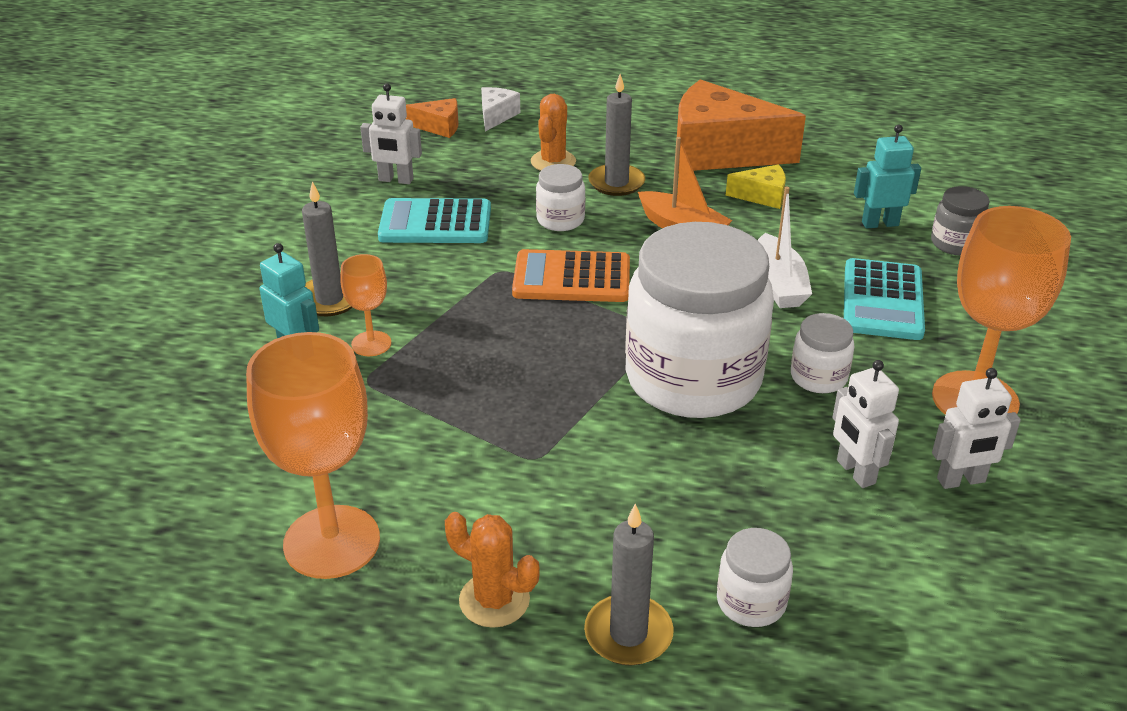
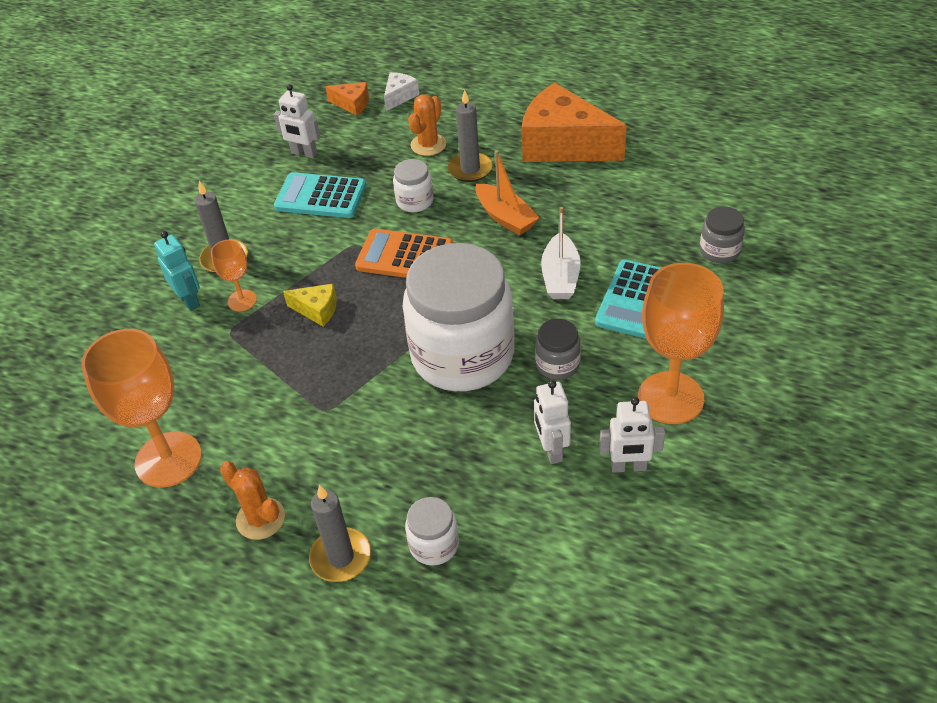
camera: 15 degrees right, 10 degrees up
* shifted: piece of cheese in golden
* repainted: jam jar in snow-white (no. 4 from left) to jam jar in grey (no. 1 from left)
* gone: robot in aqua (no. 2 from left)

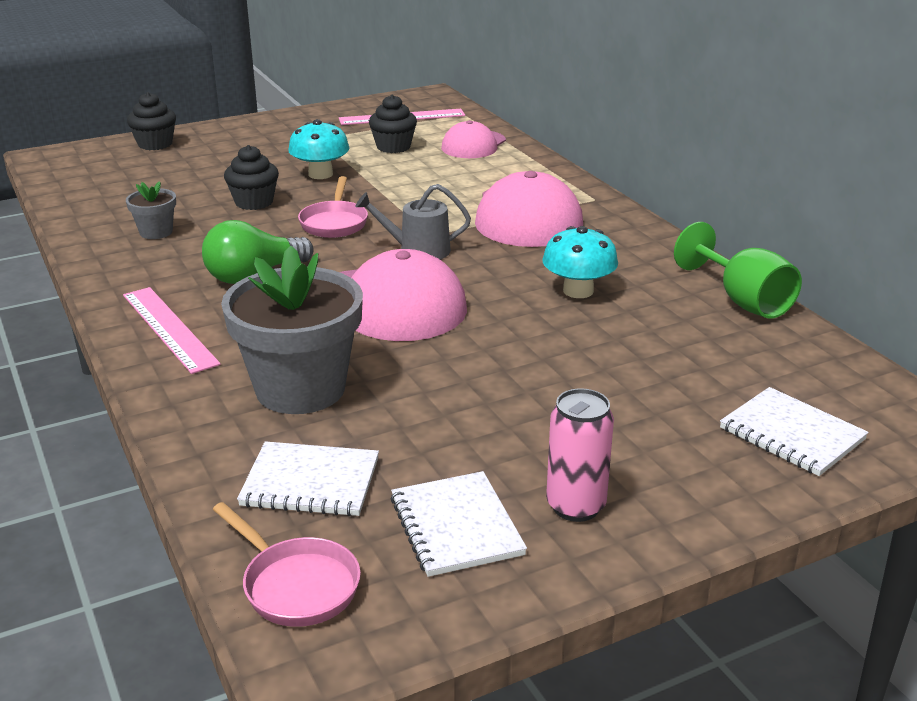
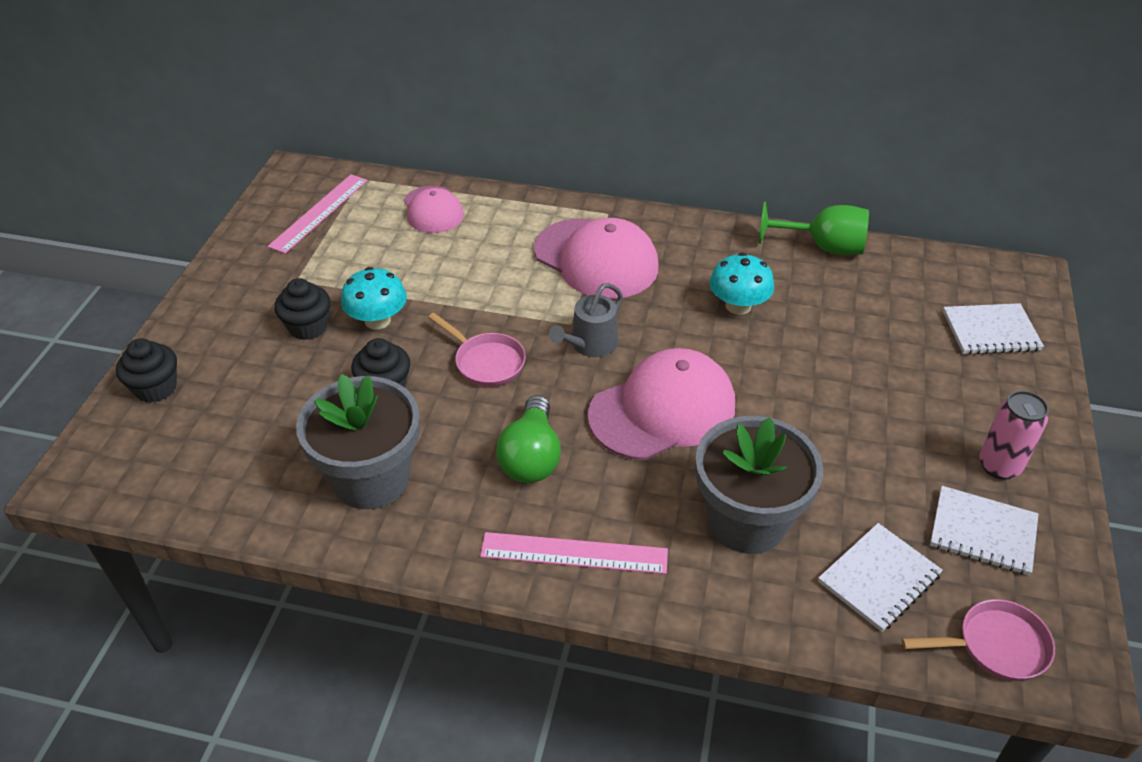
camera: 50 degrees left, 15 degrees up
* scaled: potted plant in grey (no. 1 from left) x2.15
* shifted: fairy cake in ebony (no. 3 from left in the first image) to fairy cake in ebony (no. 2 from left)

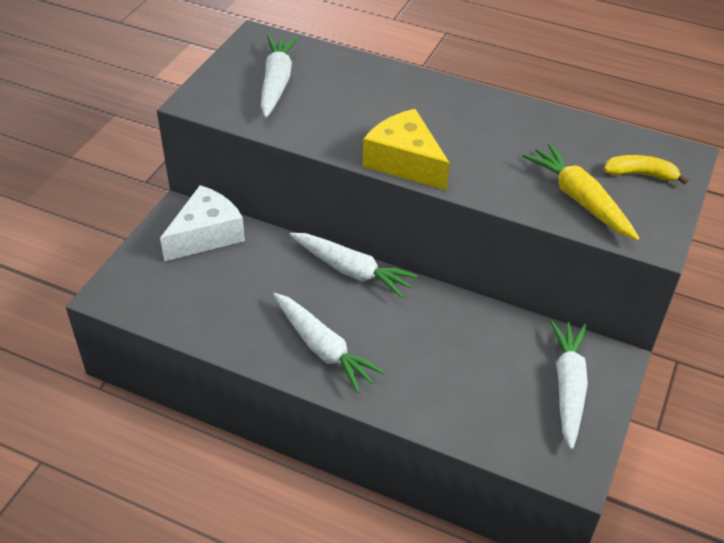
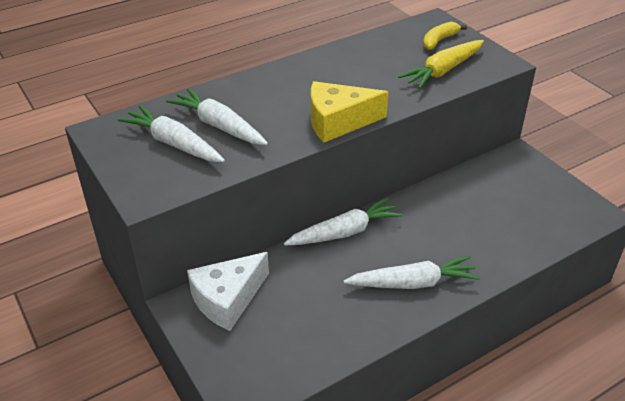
camera: 55 degrees left, 5 degrees down
* rotated: piece of cheese in snow-white 120 degrees counterclockwise
* rotated: root vegetable in golden 45 degrees counterclockwise
* shifted: root vegetable in snow-white (no. 4 from left in the first image) to root vegetable in snow-white (no. 2 from left)

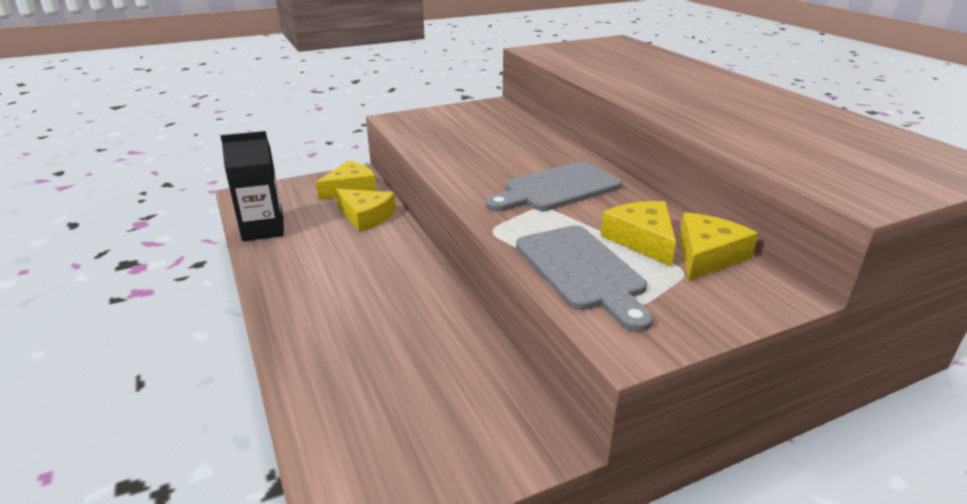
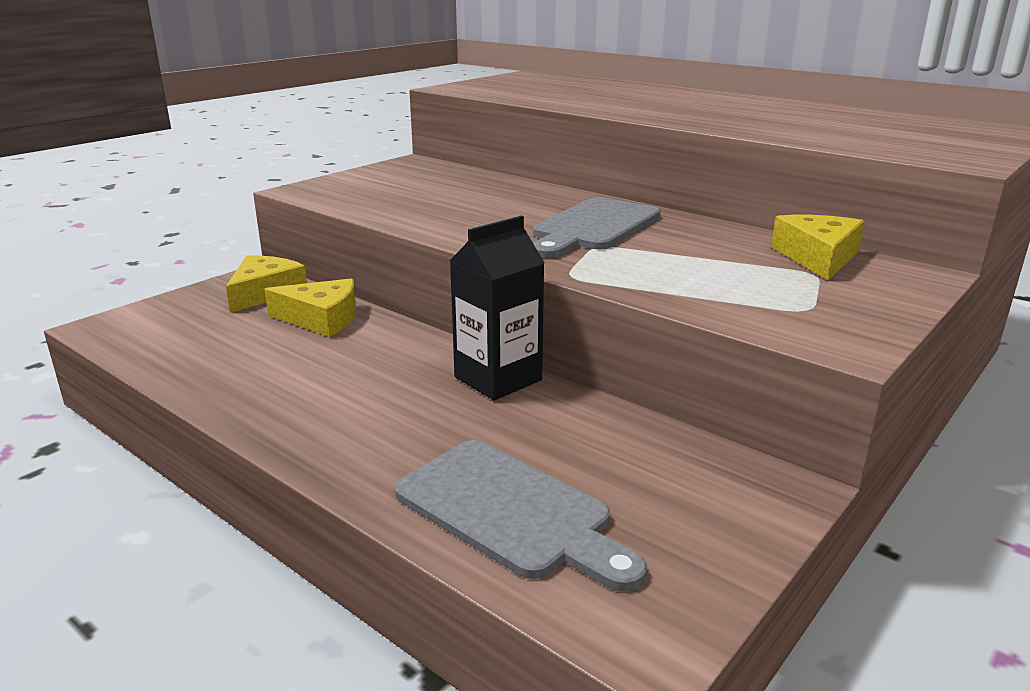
camera: 25 degrees left, 5 degrees down
* shifted: carton in ebony
* shifted: cutting board in grey (no. 2 from left in the first image) to cutting board in grey (no. 1 from left)
* gone: piece of cheese in golden (no. 3 from left)

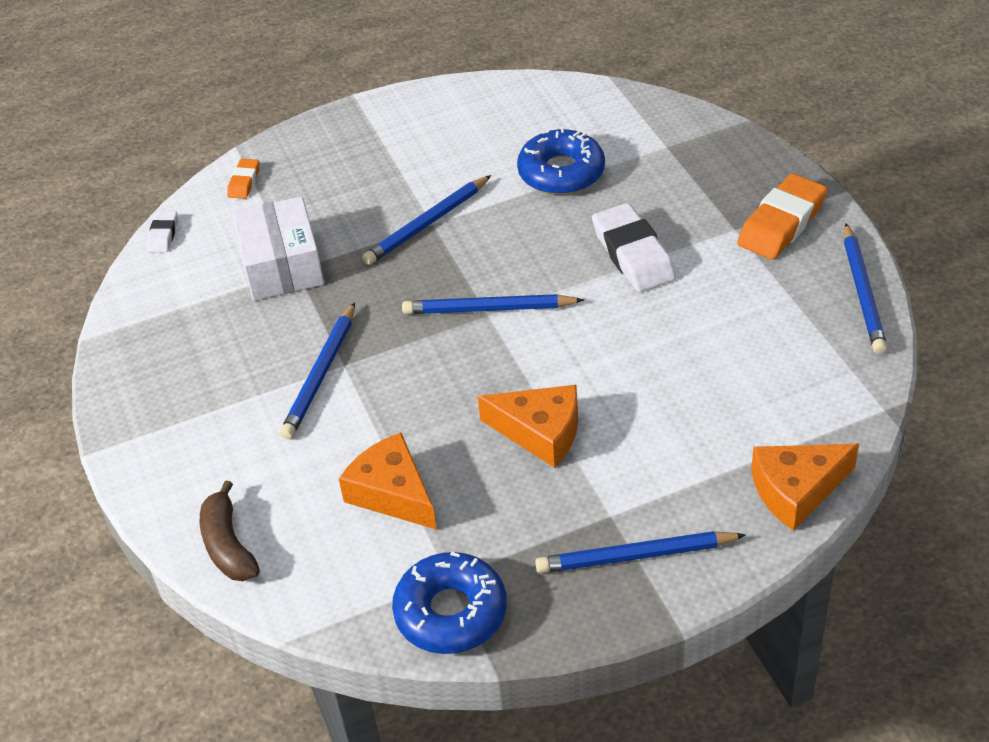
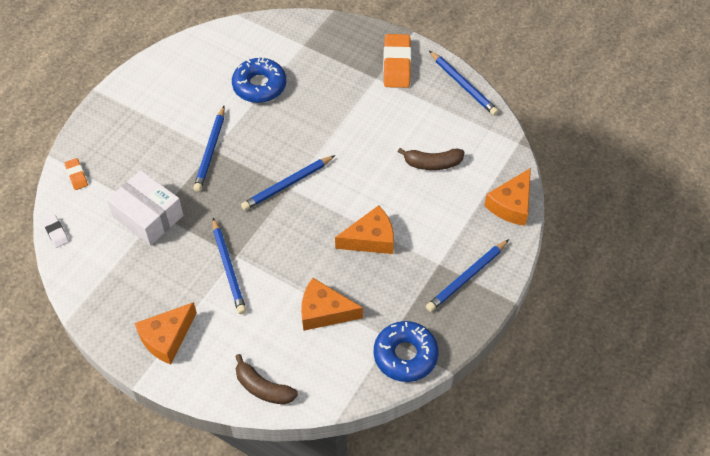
camera: 40 degrees left, 10 degrees up
* gone: pencil eraser in snow-white (no. 2 from left)
* new: piece of cheese in orange (no. 1 from left)
* new: toy banana in brown (no. 2 from left)

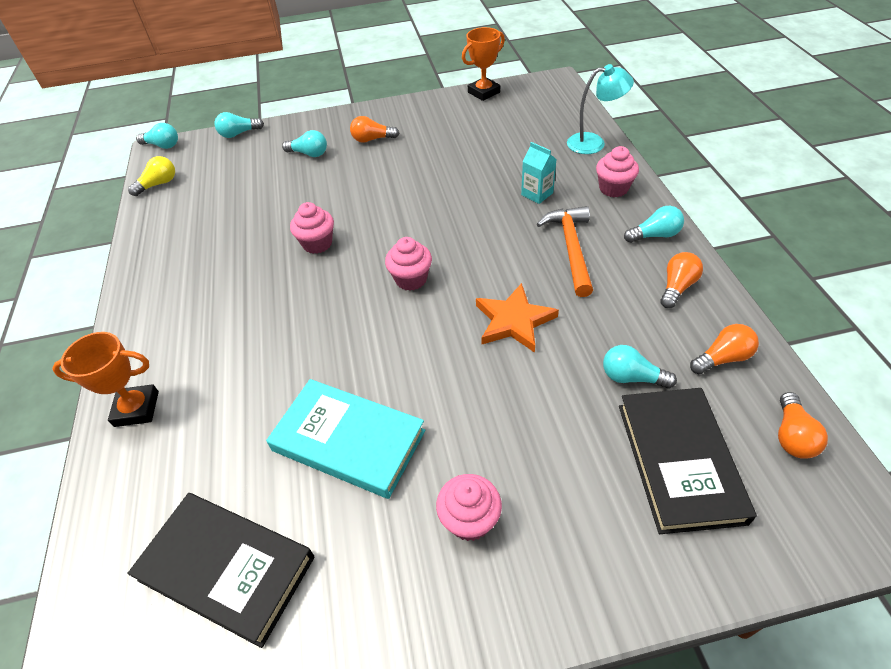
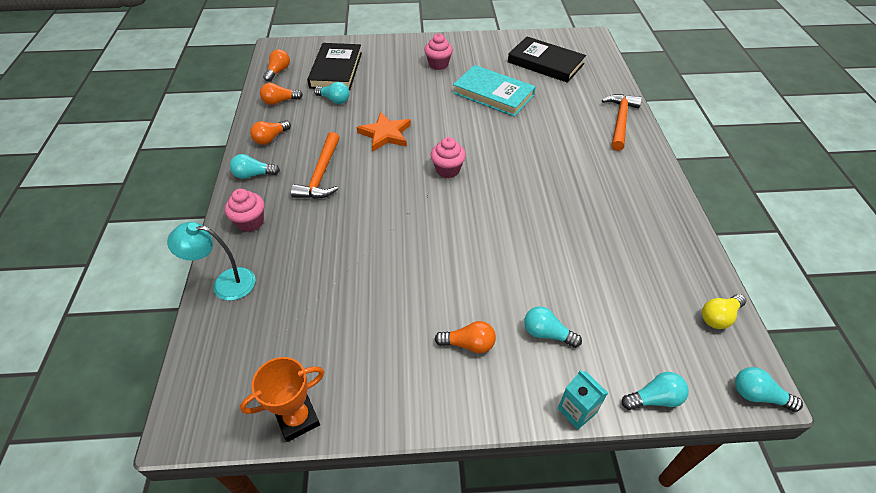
camera: 175 degrees left, 0 degrees up
* swapped: trophy in orange (no. 1 from left) to claw hammer in orange (no. 2 from left)
* gone: fairy cake in rosy (no. 1 from left)
* shifted: carton in aqua

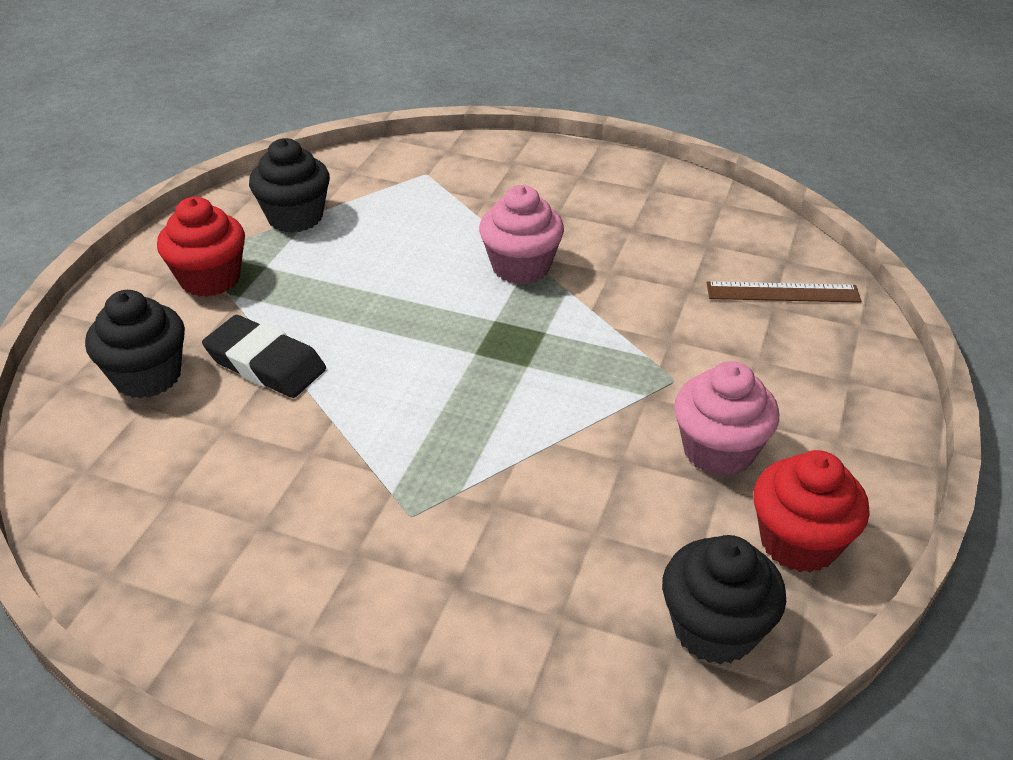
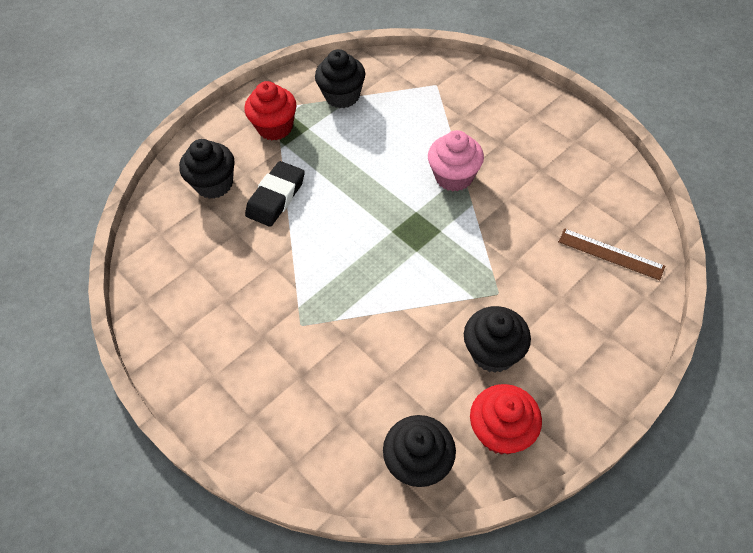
camera: 30 degrees right, 15 degrees up
* rotated: pencil eraser in ebony 60 degrees clockwise
* repainted: fairy cake in rosy (no. 2 from left) to fairy cake in ebony (no. 4 from left)

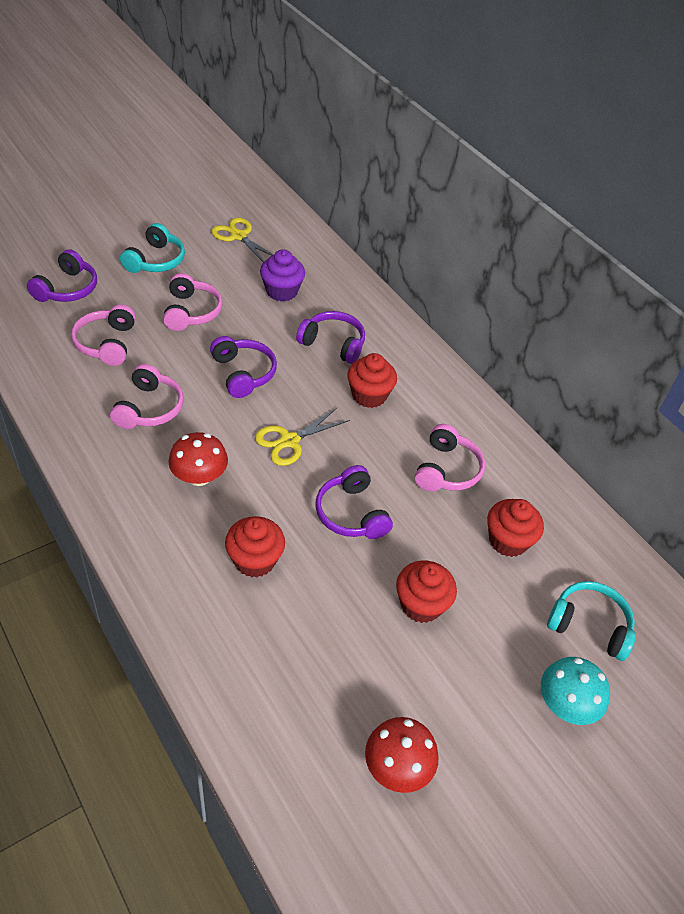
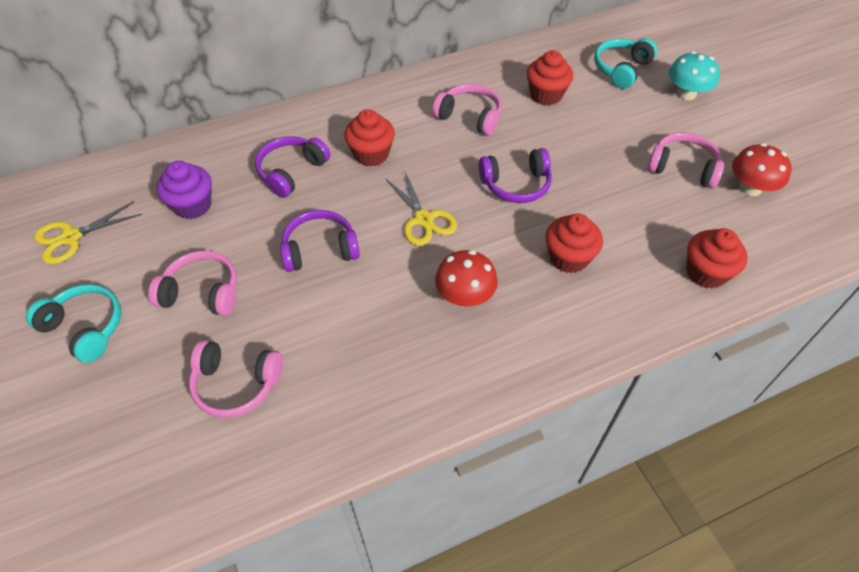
camera: 75 degrees left, 5 degrees up
* gone: headphones in violet (no. 1 from left)
* shifted: headphones in rosy (no. 2 from left in the first image) to headphones in rosy (no. 4 from left)
* shifted: fairy cake in crimson (no. 3 from left in the first image) to fairy cake in crimson (no. 4 from left)

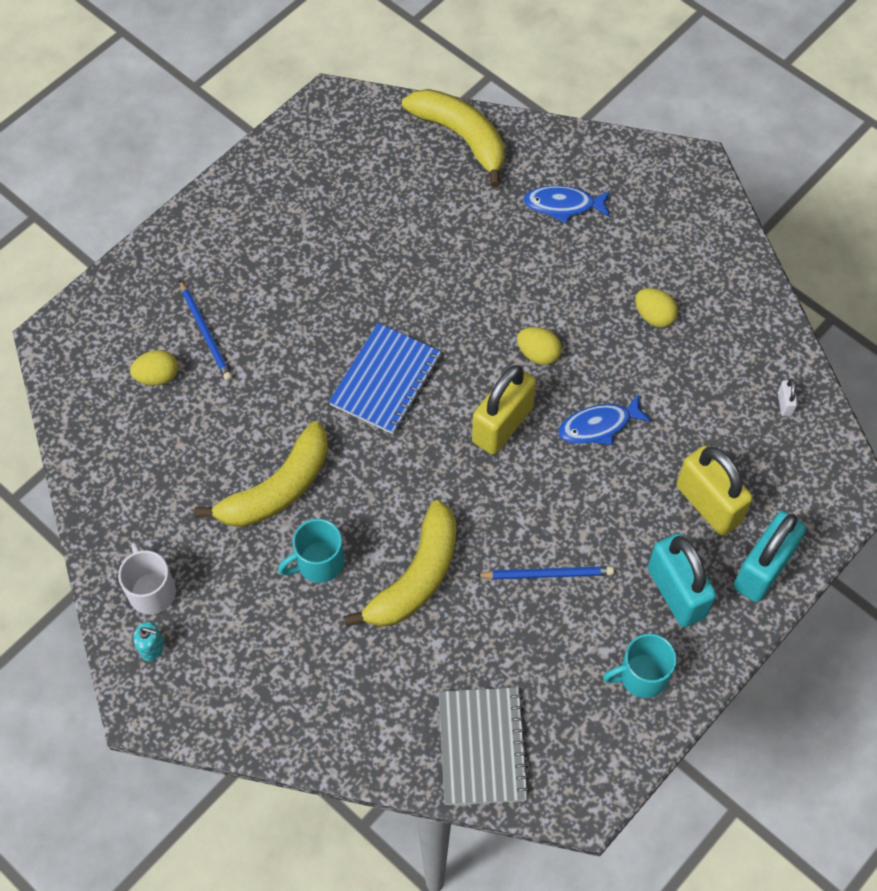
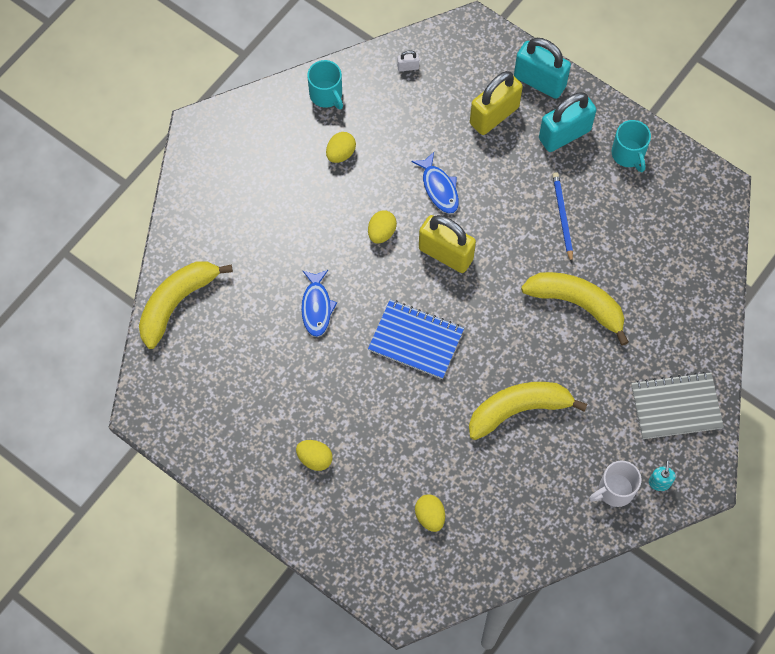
camera: 95 degrees left, 5 degrees up
* gone: lead pencil in blue (no. 1 from left)
* rotated: toy banana in golden (no. 1 from left in the first image) 60 degrees counterclockwise
* shifted: mug in aqua (no. 1 from left)
* shifted: notebook in grey
* shifted: fish figure in blue (no. 1 from left)
* new: egg shape in golden (no. 1 from left)

